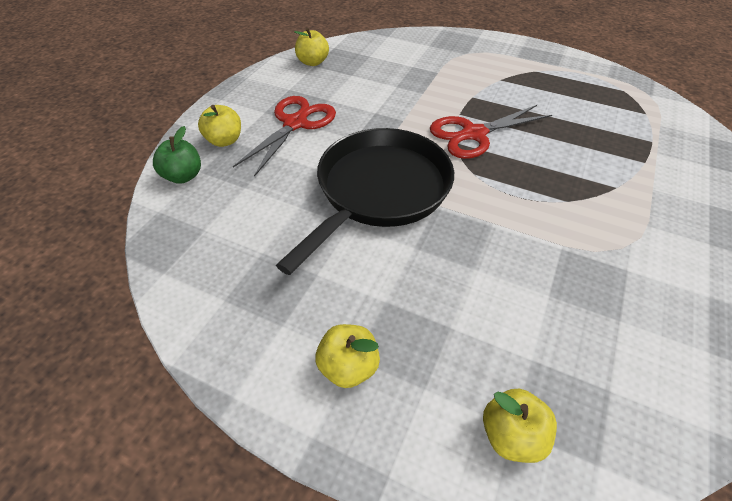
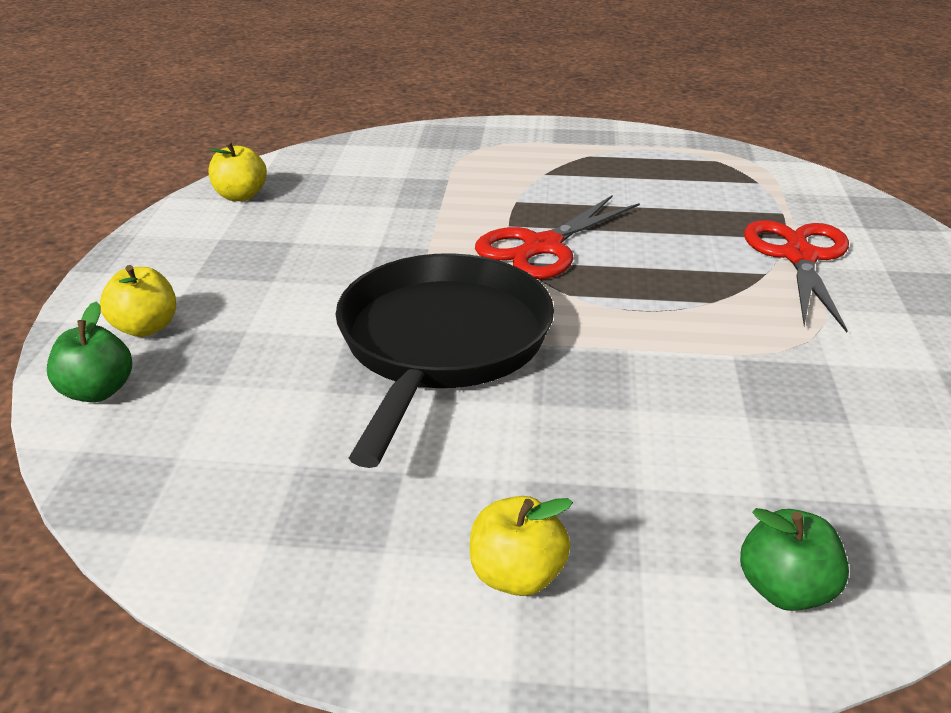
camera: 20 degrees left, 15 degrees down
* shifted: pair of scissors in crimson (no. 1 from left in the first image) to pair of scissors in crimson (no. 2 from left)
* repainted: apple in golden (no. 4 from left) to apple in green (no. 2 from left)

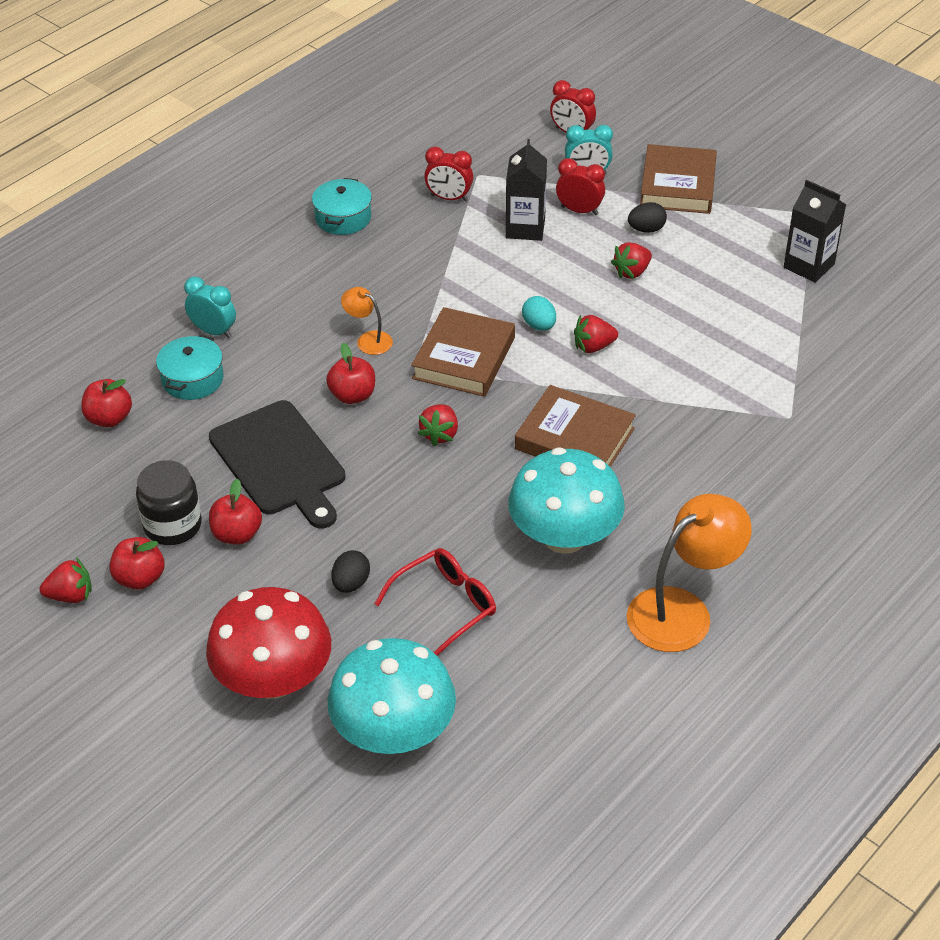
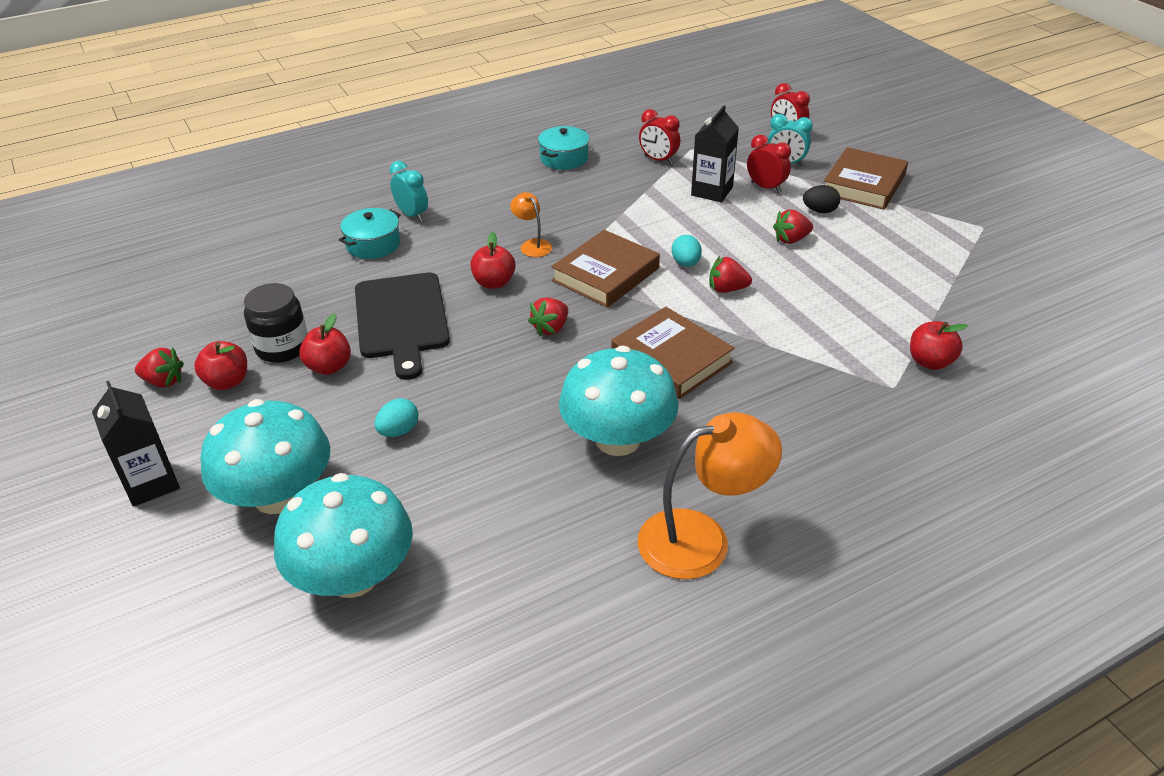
camera: 20 degrees right, 5 degrees down
* shifted: apple in crimson (no. 1 from left in the first image) to apple in crimson (no. 4 from left)
* repainted: toadstool in crimson to toadstool in aqua (no. 1 from left)
* repainted: egg shape in ebony (no. 1 from left) to egg shape in aqua (no. 1 from left)
* gone: eyeglasses in crimson
* shifted: carton in ebony (no. 2 from left in the first image) to carton in ebony (no. 1 from left)

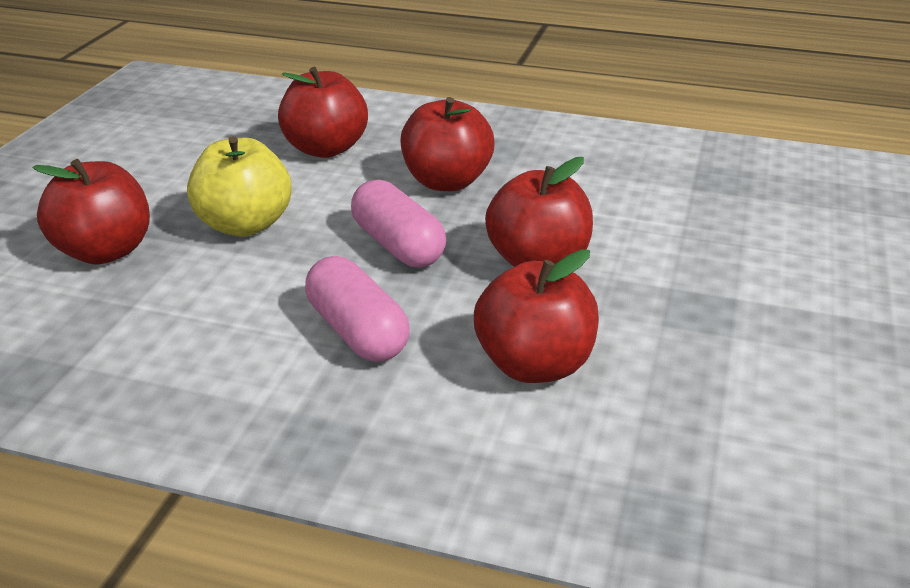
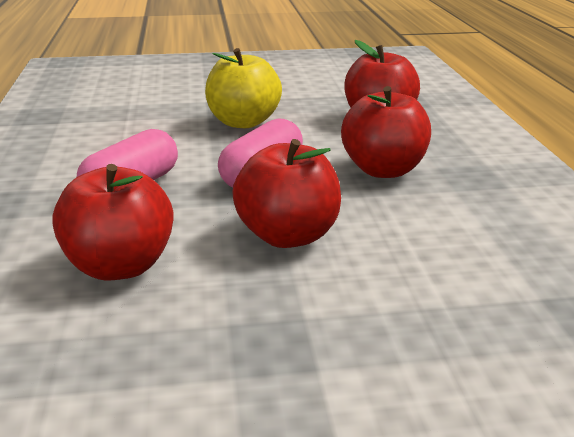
camera: 65 degrees right, 5 degrees down
* gone: apple in crimson (no. 1 from left)

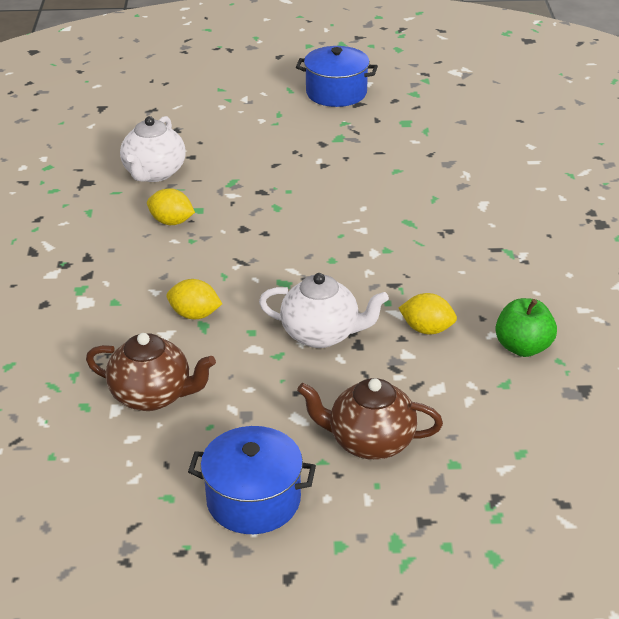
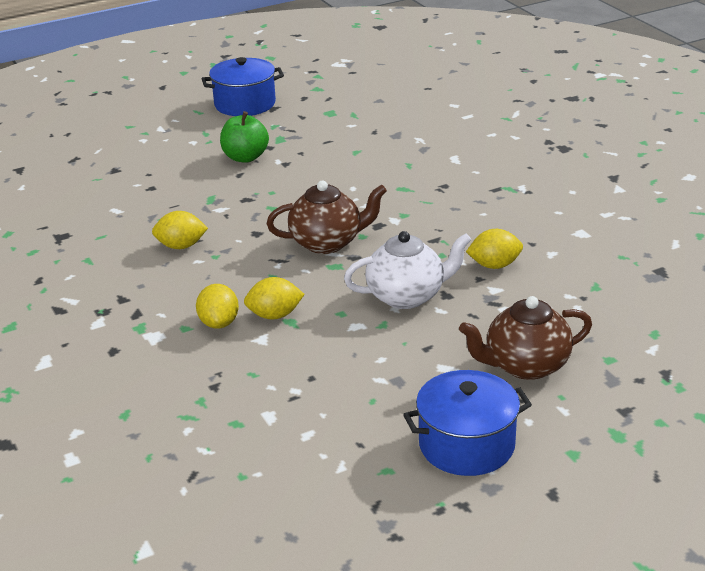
camera: 25 degrees left, 5 degrees down
* shifted: teapot in brown (no. 1 from left)
* gone: teapot in snow-white (no. 1 from left)
* shifted: apple in green
* new: lemon in golden (no. 2 from left)

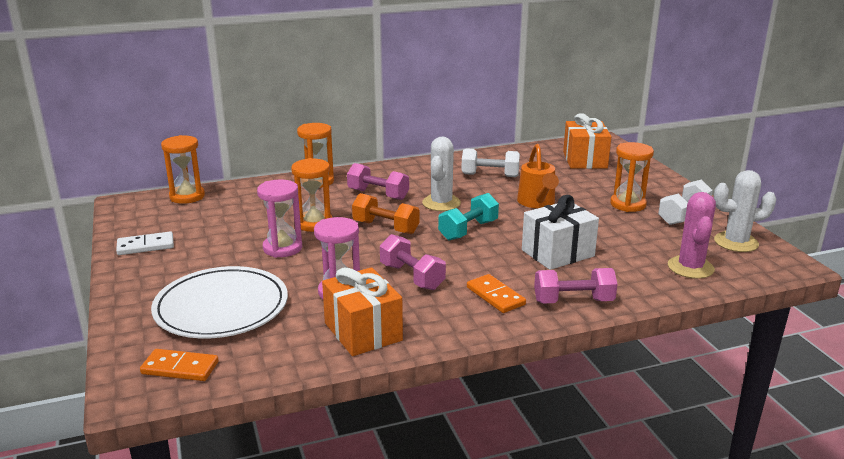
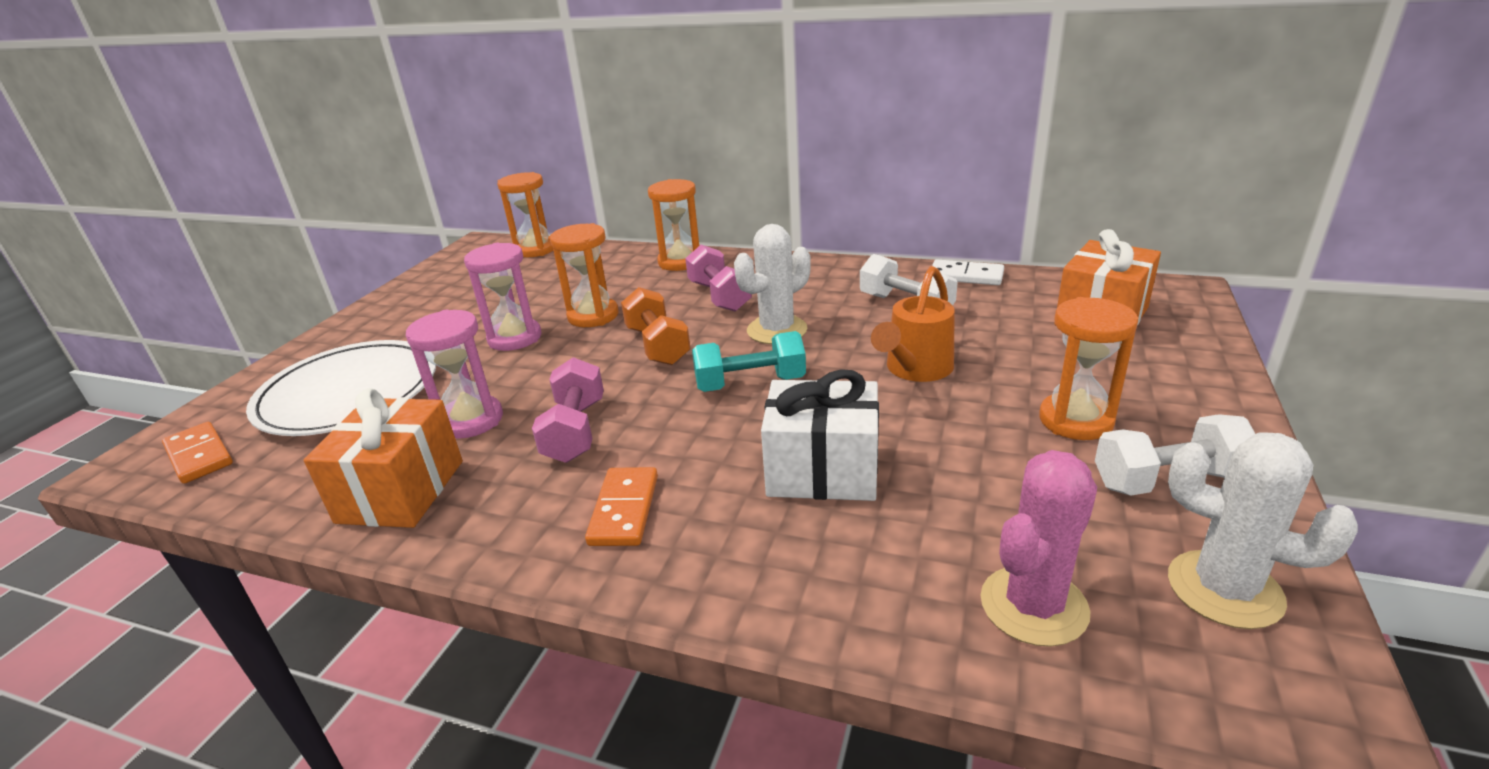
camera: 40 degrees right, 5 degrees up
* shifted: domino piece in snow-white
* gone: free weight in rosy (no. 3 from left)

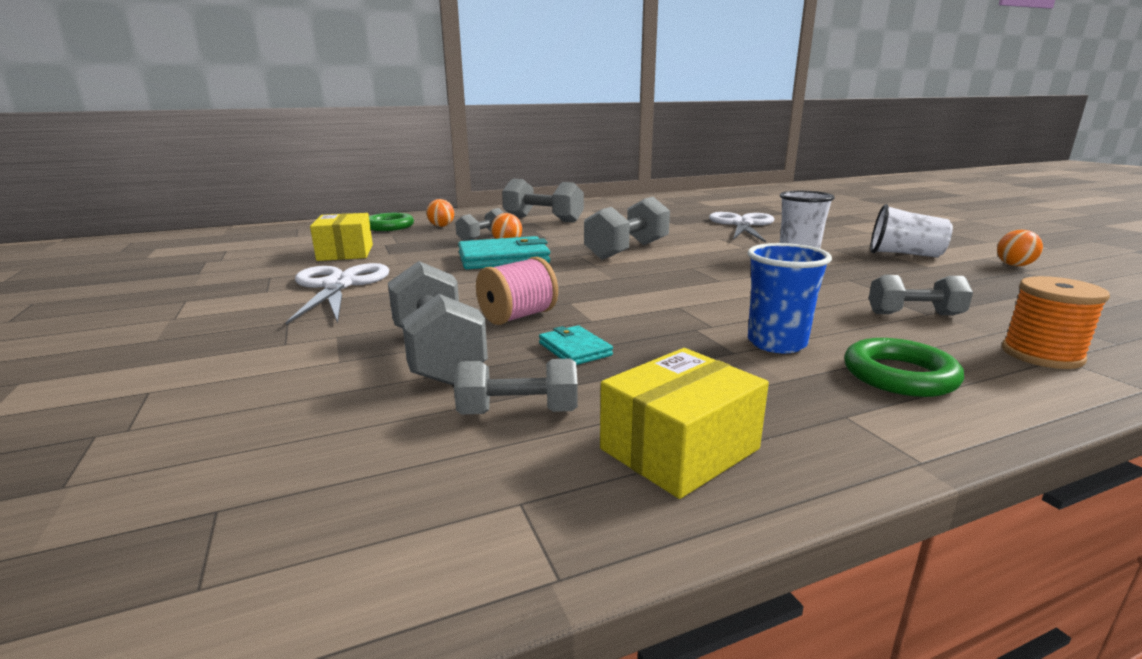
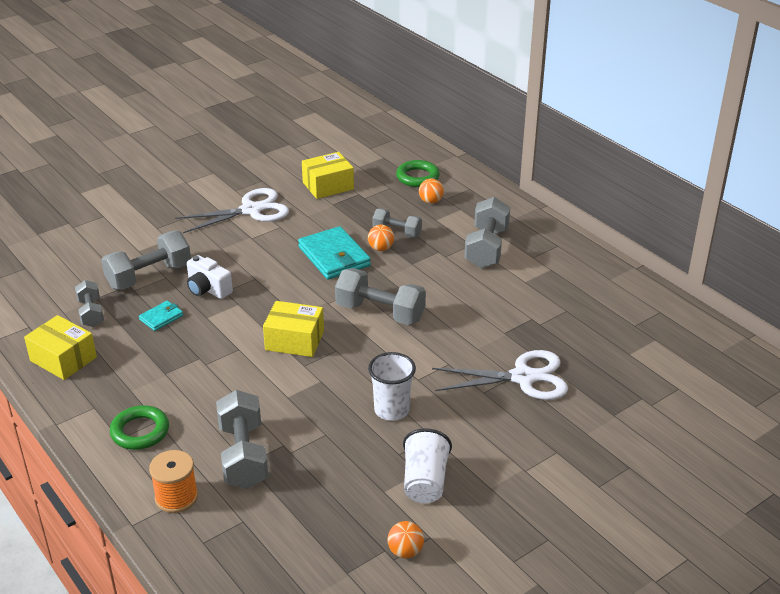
camera: 75 degrees right, 15 degrees up
* swapped: reel of thread in rosy to camera in snow-white
* gone: beaker in blue
* scaled: free weight in grey (no. 6 from left in the first image) x1.66
* new: box in golden (no. 2 from left)

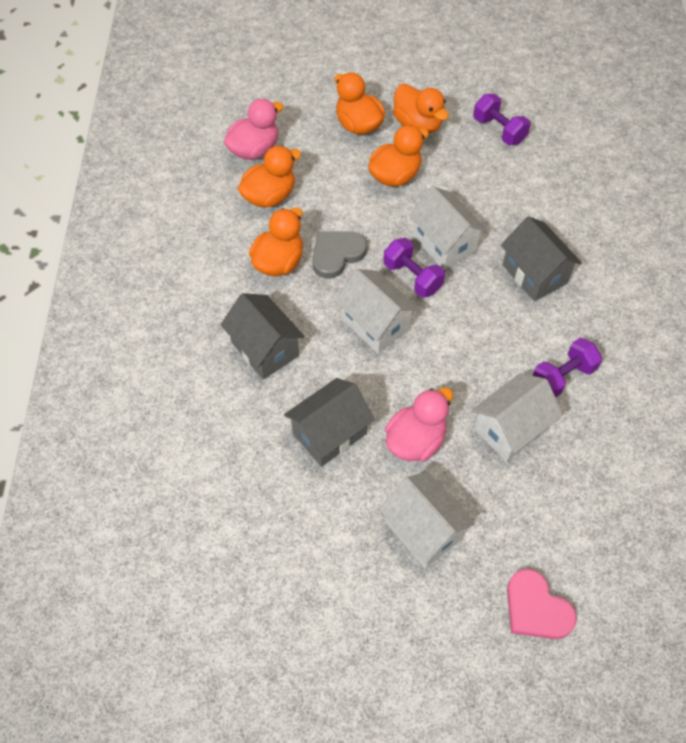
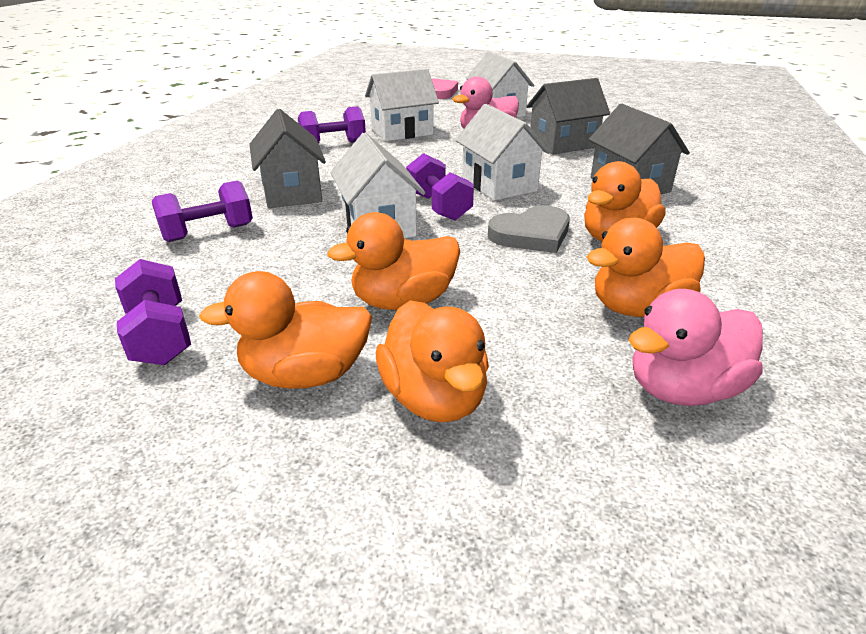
camera: 165 degrees left, 25 degrees down
* rotated: toy duck in orange (no. 5 from left in the first image) 75 degrees counterclockwise
* new: free weight in violet (no. 2 from left)

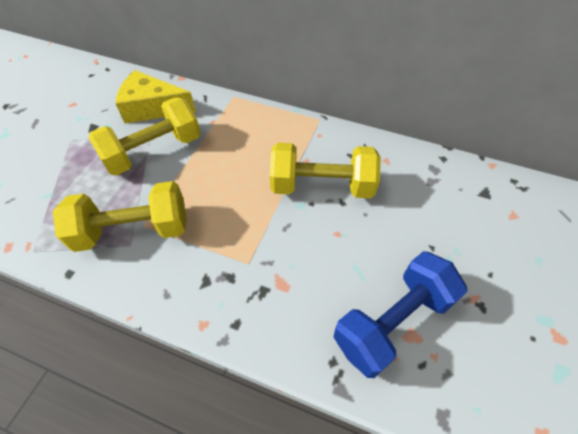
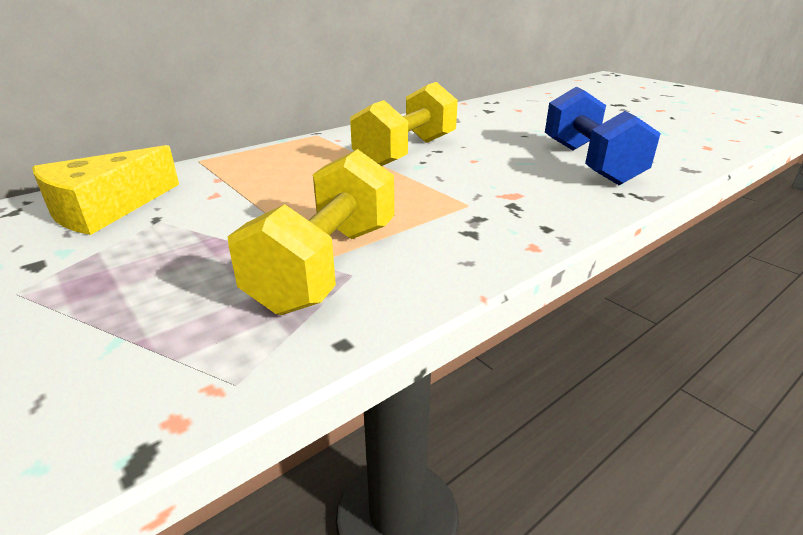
camera: 60 degrees left, 25 degrees down
* gone: free weight in golden (no. 2 from left)

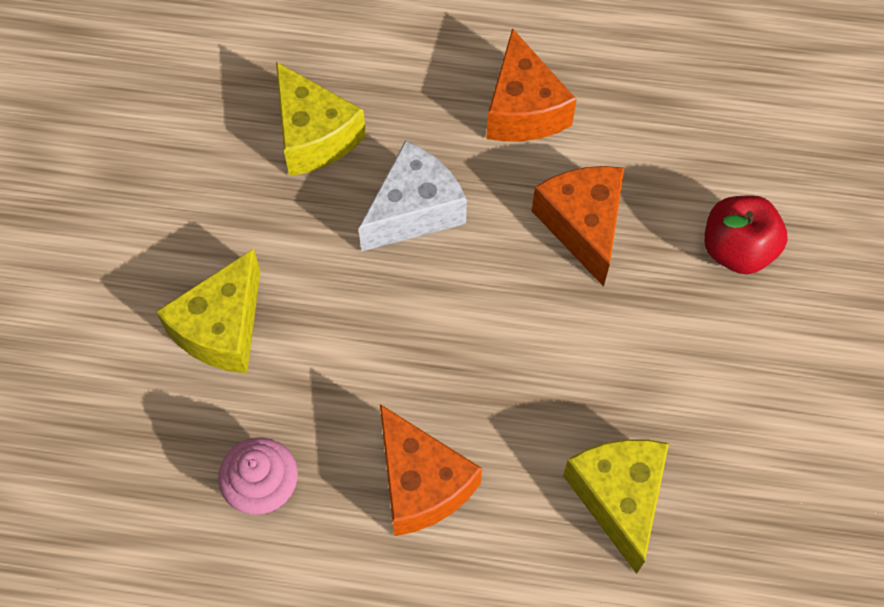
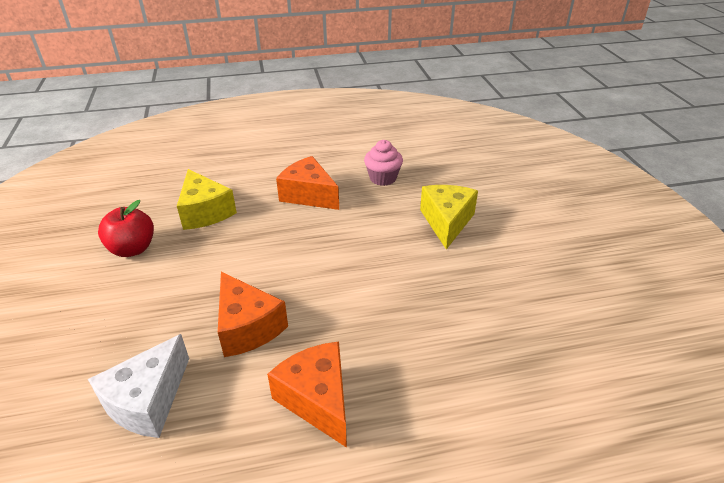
camera: 160 degrees right, 25 degrees down
* gone: piece of cheese in golden (no. 2 from left)
* shifted: piece of cheese in snow-white
* shifted: apple in crimson

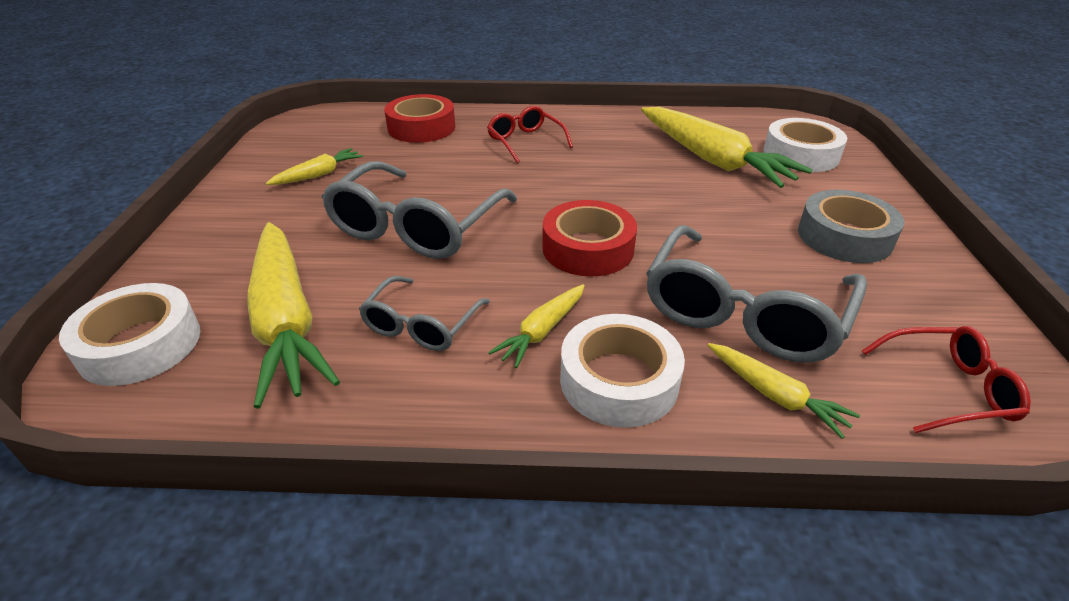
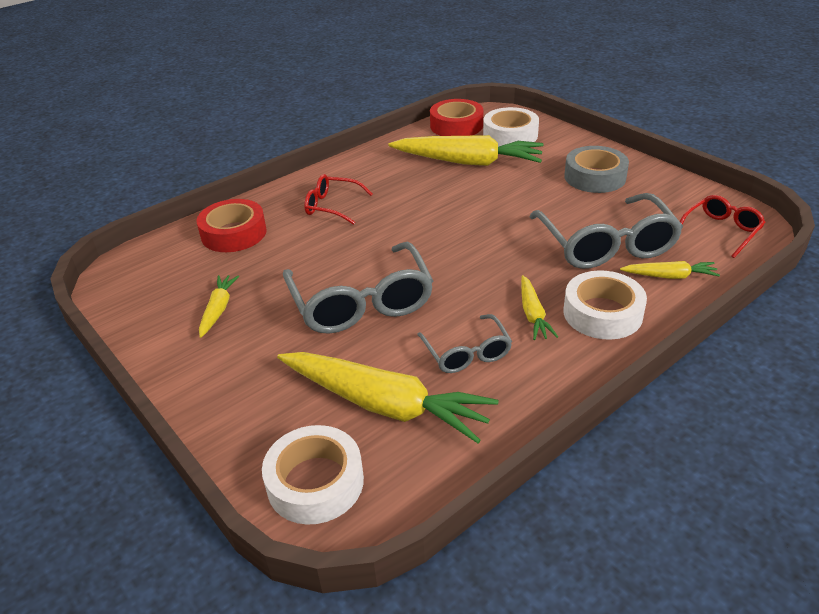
camera: 40 degrees left, 0 degrees up
* shifted: roll of tape in crimson (no. 2 from left)

